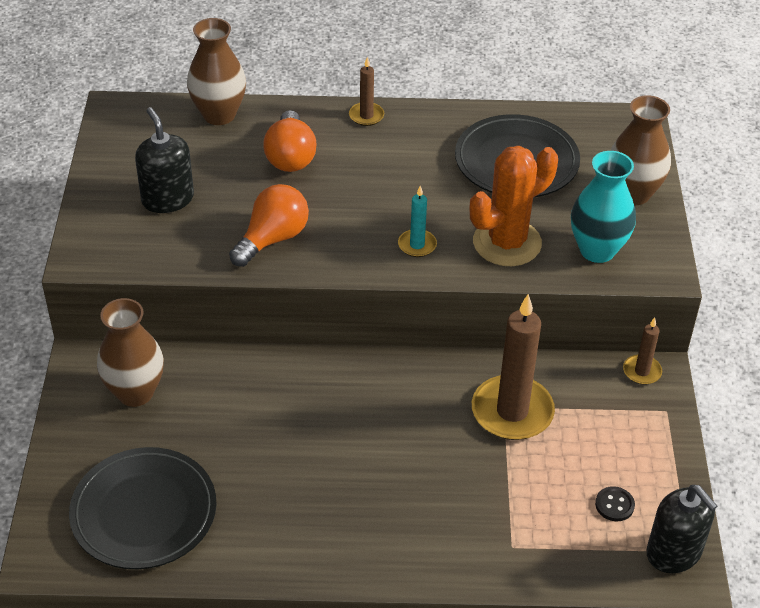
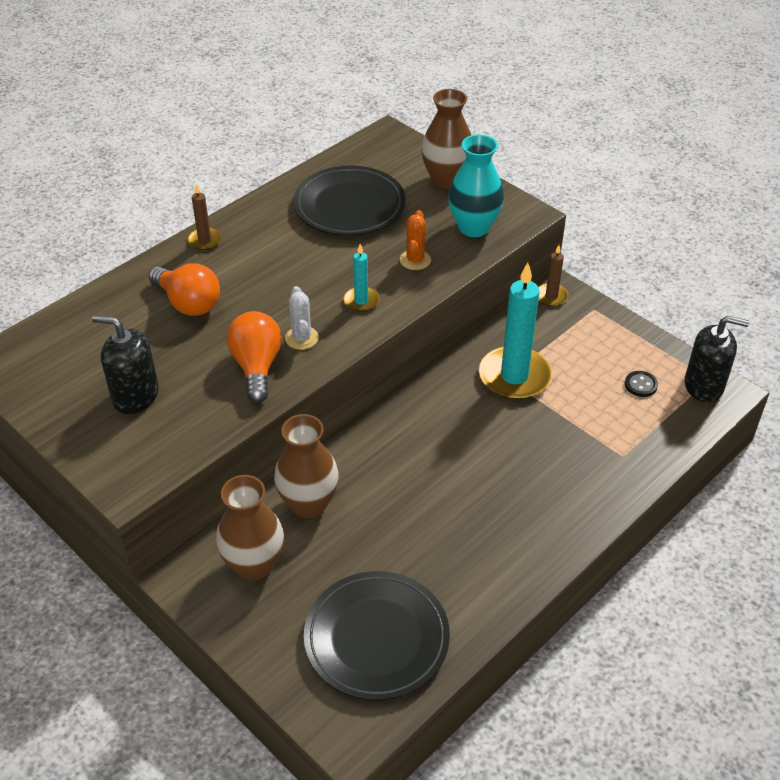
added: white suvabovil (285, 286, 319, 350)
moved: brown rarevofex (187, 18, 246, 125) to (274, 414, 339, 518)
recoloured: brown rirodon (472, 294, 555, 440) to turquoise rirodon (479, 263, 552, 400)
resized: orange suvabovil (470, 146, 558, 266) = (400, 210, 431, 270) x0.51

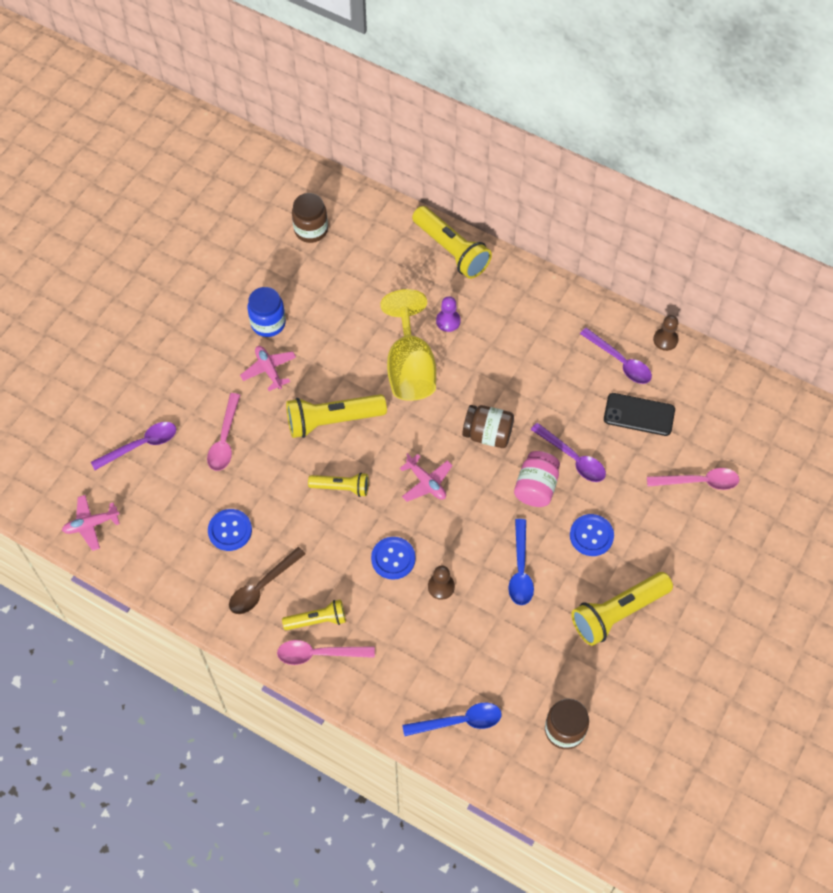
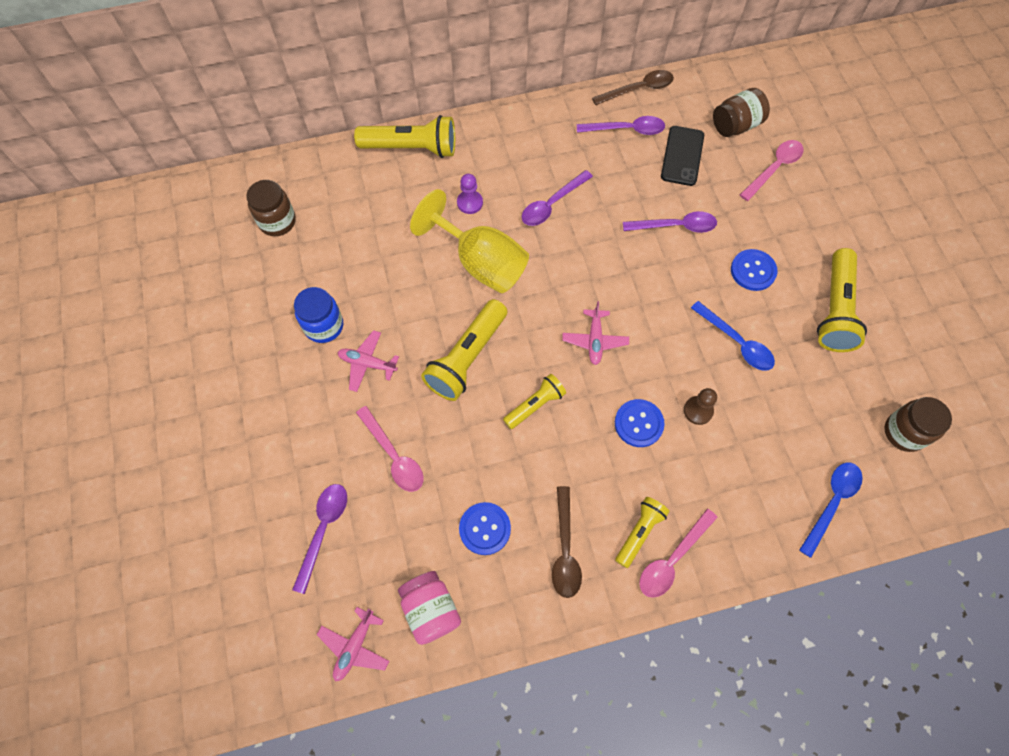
added: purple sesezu (522, 170, 593, 226)
moved: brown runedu (462, 405, 514, 448) to (713, 88, 770, 137); pink runedu (514, 451, 560, 507) to (398, 571, 461, 645)
replaced: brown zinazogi (653, 315, 679, 351) to brown sesezu (592, 70, 674, 105)
turned: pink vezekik (400, 453, 453, 502) = (562, 301, 629, 365) 90 degrees clockwise; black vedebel (604, 393, 675, 436) = (661, 126, 704, 186) 45 degrees counterclockwise

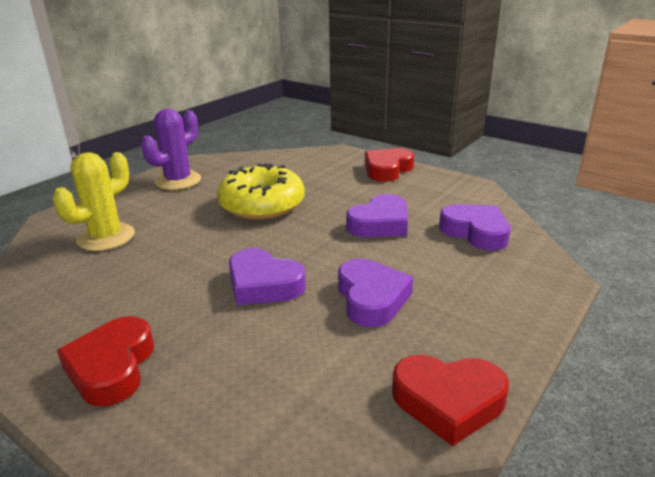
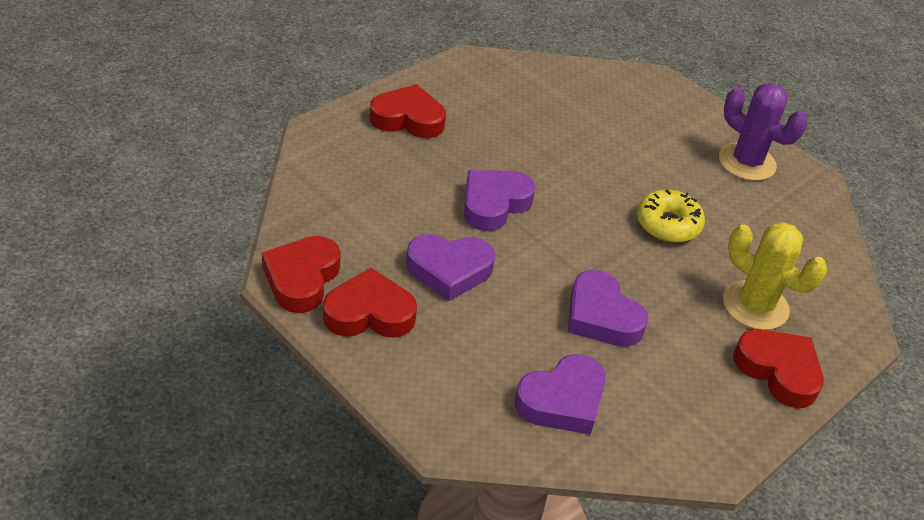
added: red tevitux (323, 268, 417, 338)
moved: yellow suvabovil (53, 152, 135, 251) to (723, 222, 827, 330)
resized: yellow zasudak (217, 163, 305, 220) = (637, 190, 705, 242) x0.63

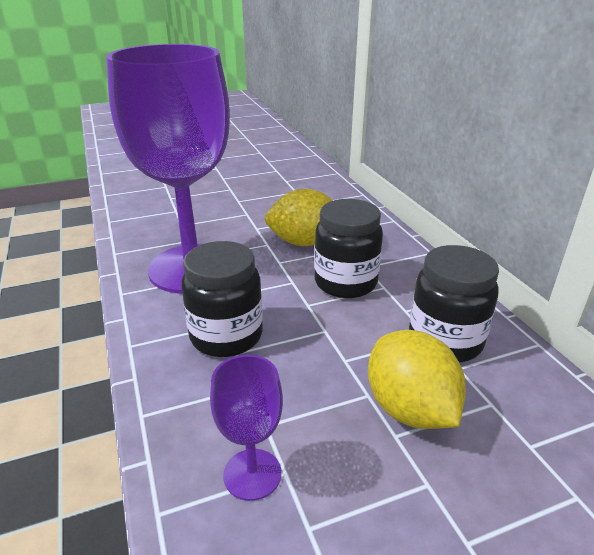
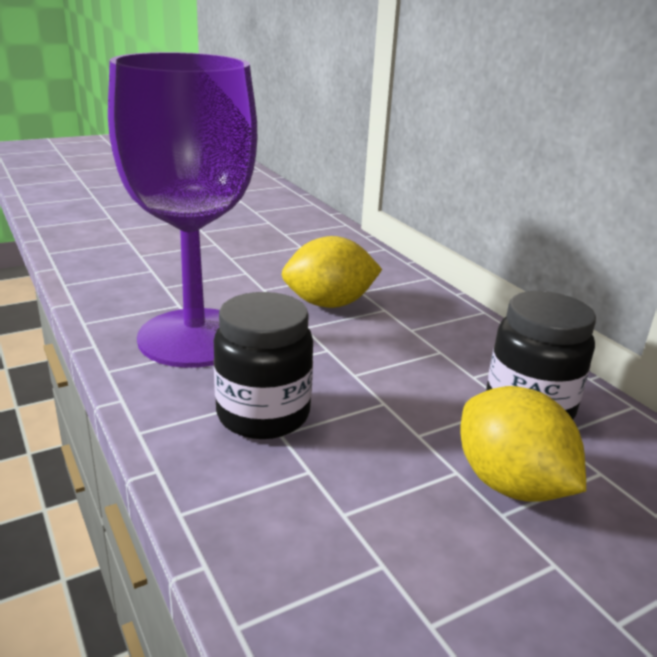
removed: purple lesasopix (210, 355, 283, 501); black runedu (314, 199, 383, 298)

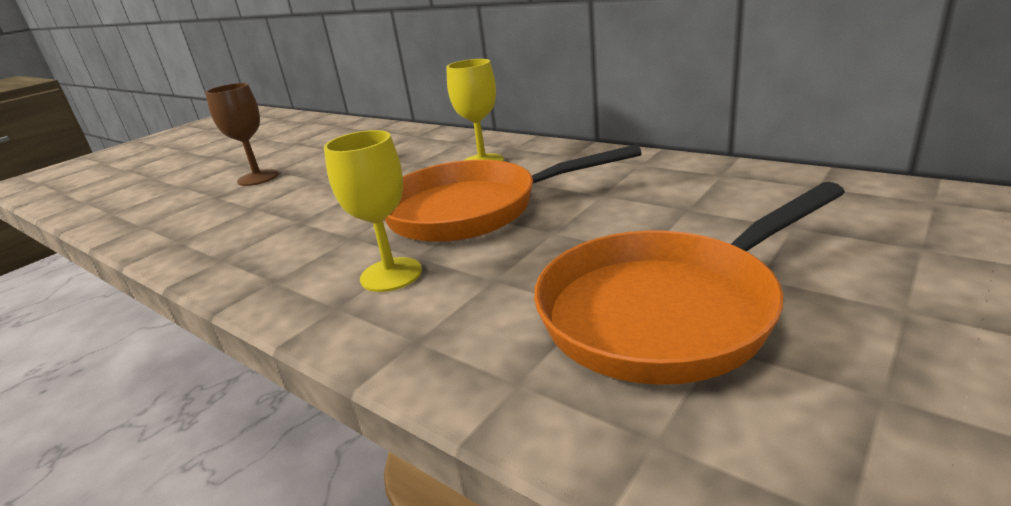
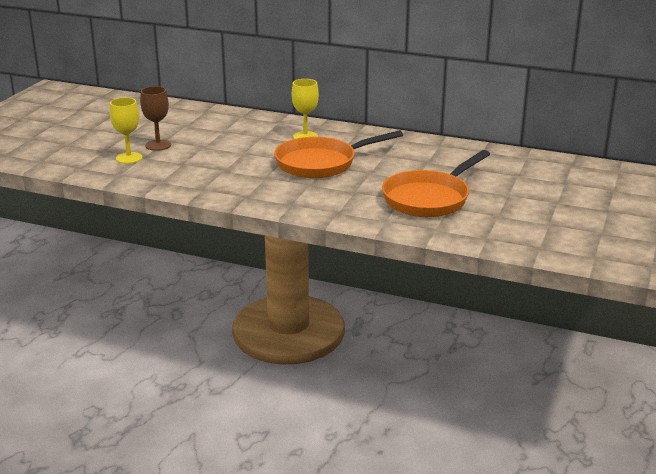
moved: yellow lesasopix (324, 130, 422, 292) to (110, 97, 143, 164)

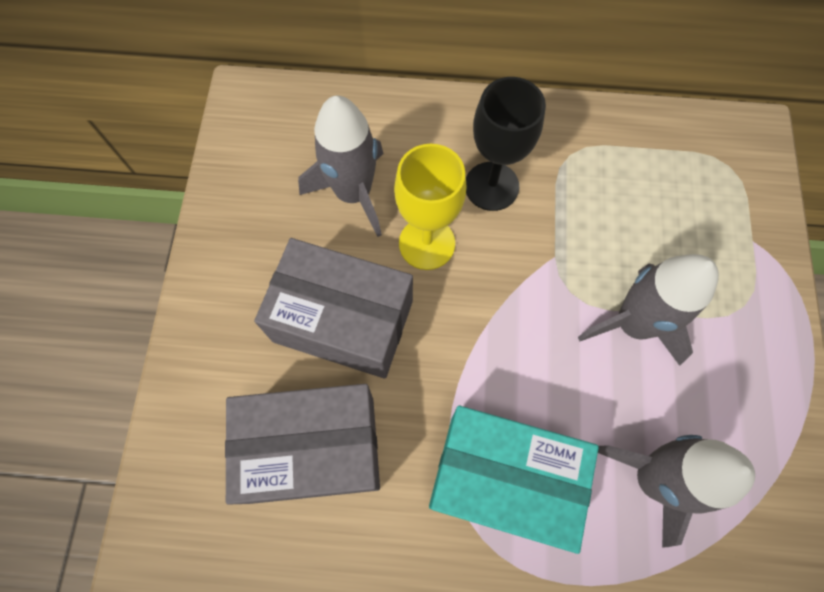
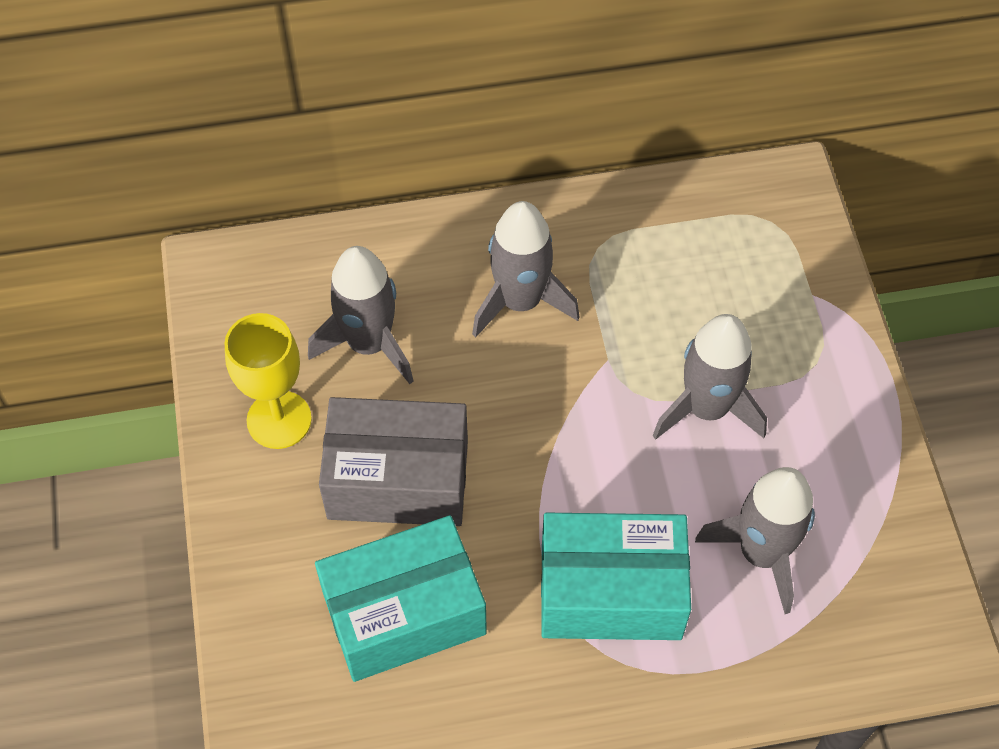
moved: yellow lesasopix (394, 144, 466, 270) to (225, 313, 312, 449)
replaced: black lesasopix (466, 77, 546, 211) to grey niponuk (472, 201, 580, 338)
recoloured: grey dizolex (225, 384, 380, 505) to turquoise dizolex (315, 515, 487, 682)

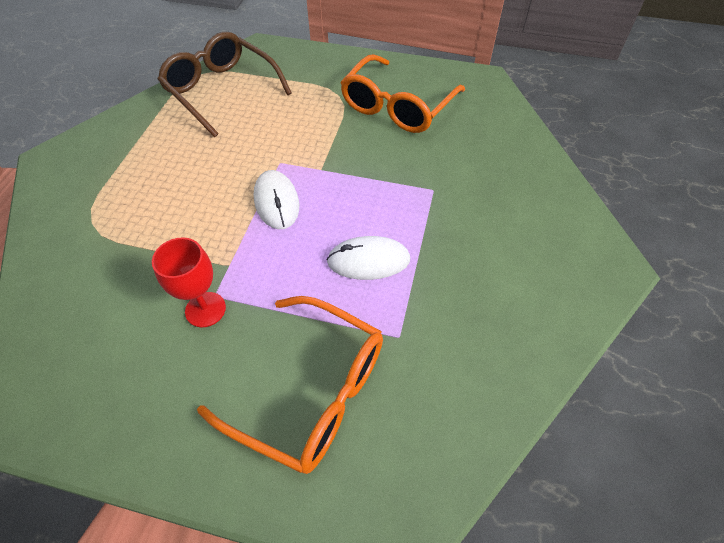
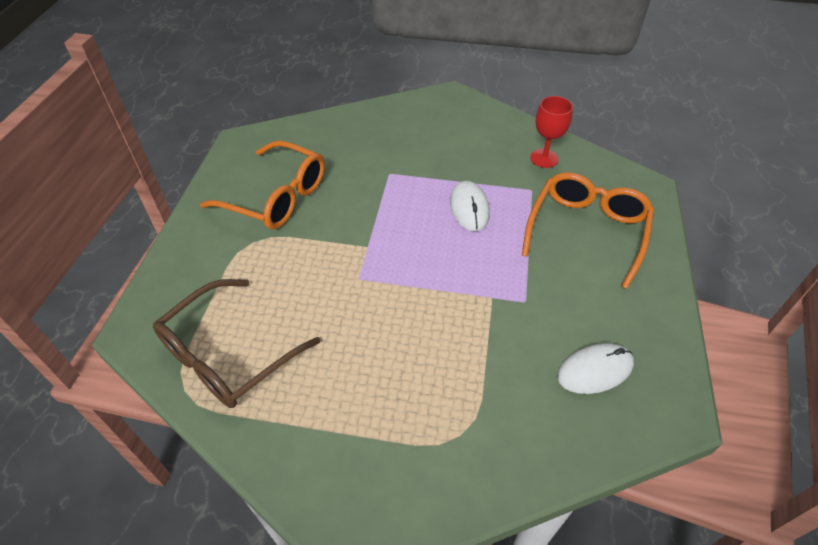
moved: red lesasopix (152, 237, 226, 327) to (530, 96, 573, 168); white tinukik (254, 170, 299, 229) to (557, 343, 634, 394)

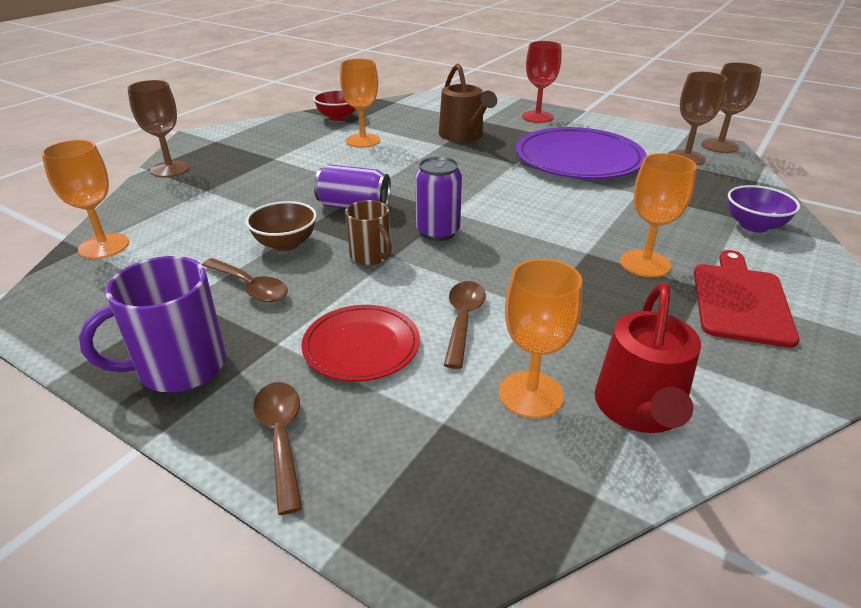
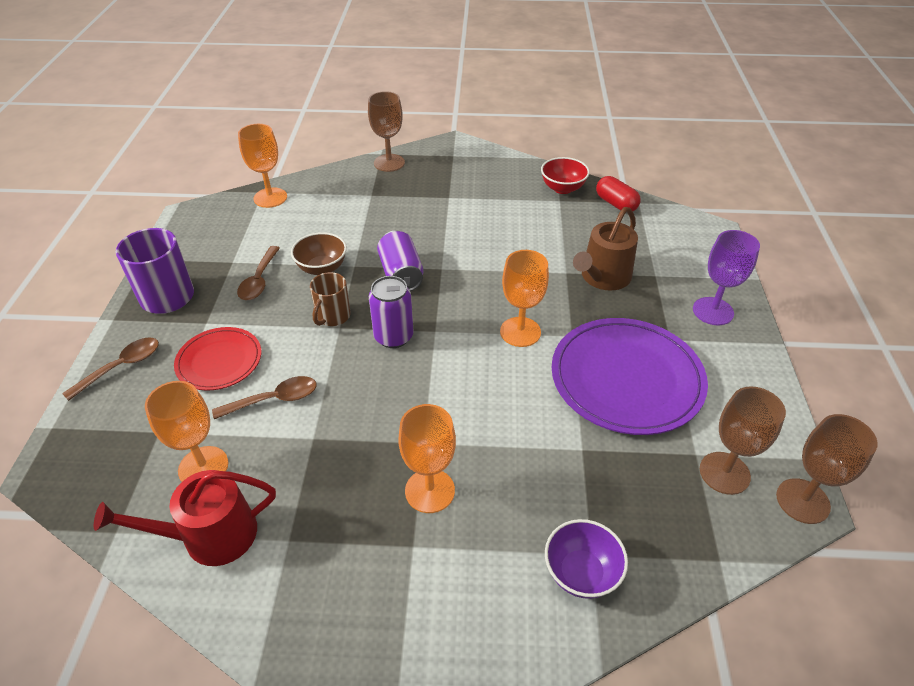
removed: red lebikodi (694, 250, 799, 348)
added: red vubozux (596, 176, 641, 213)
moved: orange lesasopix (340, 59, 380, 148) to (500, 250, 549, 347)
recoloured: red lesasopix (522, 41, 561, 123) to purple lesasopix (693, 230, 760, 325)

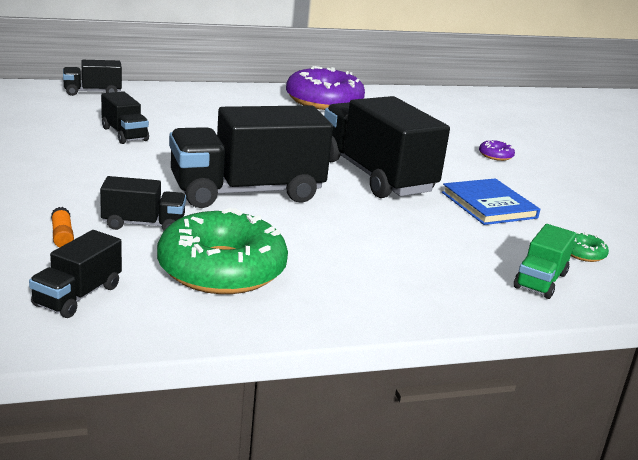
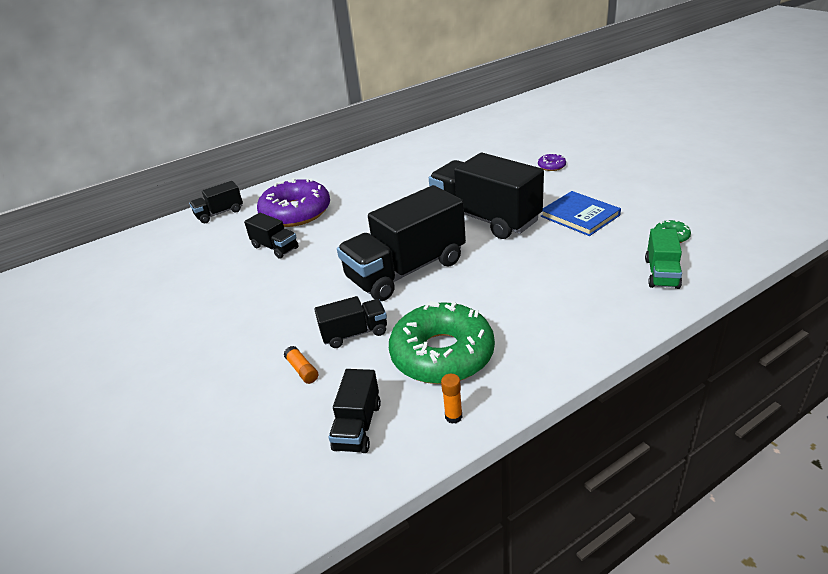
added: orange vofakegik (441, 374, 463, 424)
moved: purple zasudak (286, 66, 365, 110) to (257, 178, 330, 227)

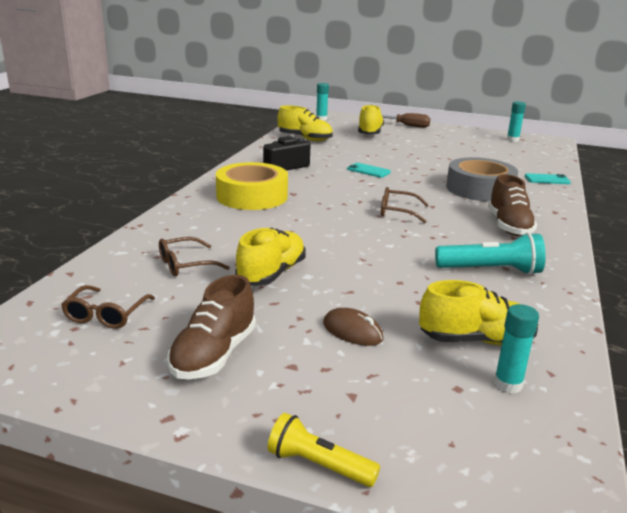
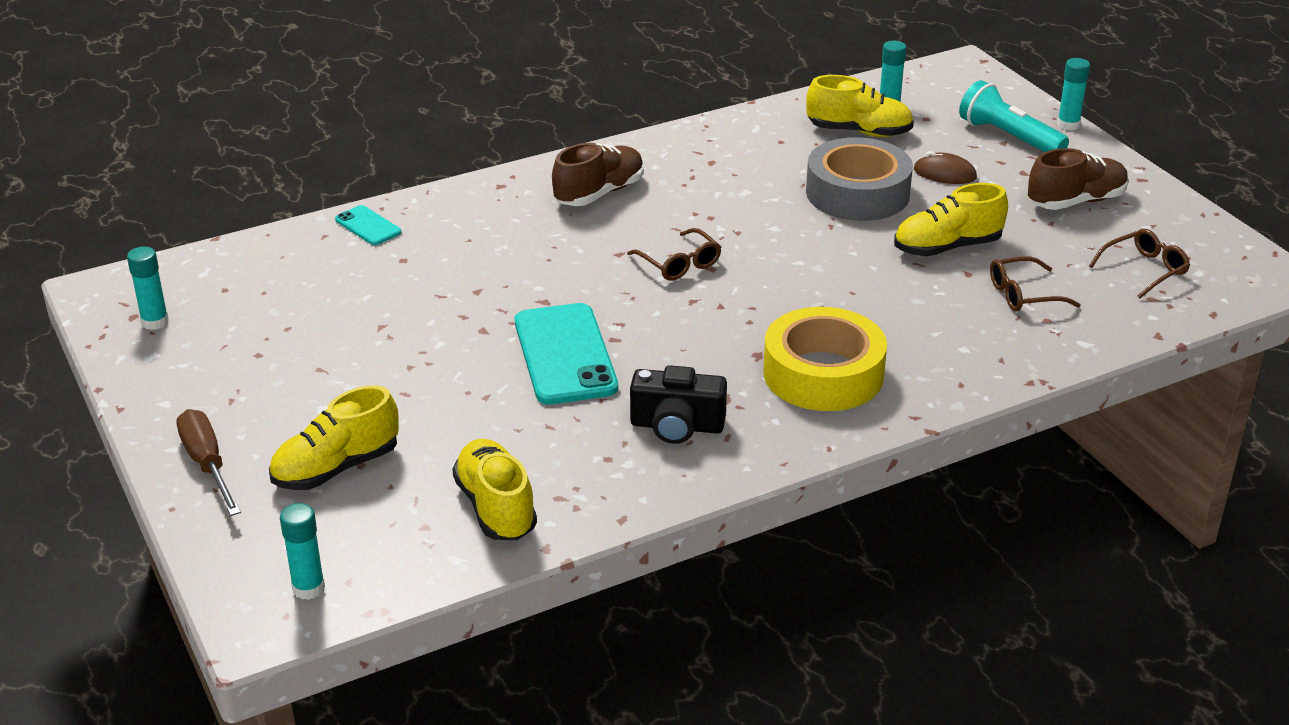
moved: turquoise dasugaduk (435, 232, 546, 275) to (959, 80, 1069, 152); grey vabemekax (446, 157, 518, 201) to (806, 137, 913, 221)
replaced: yellow dasugaduk (267, 413, 380, 487) to turquoise vofakegik (1057, 58, 1090, 131)
turned: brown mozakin (159, 237, 230, 276) = (990, 256, 1081, 312) 150 degrees clockwise; brown tinukik (323, 308, 383, 346) = (914, 151, 977, 184) 60 degrees counterclockwise; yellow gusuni (419, 280, 538, 345) = (806, 75, 914, 137) 150 degrees clockwise
resized: turquoise vedebel (347, 163, 391, 178) = (515, 303, 618, 404) x2.00

